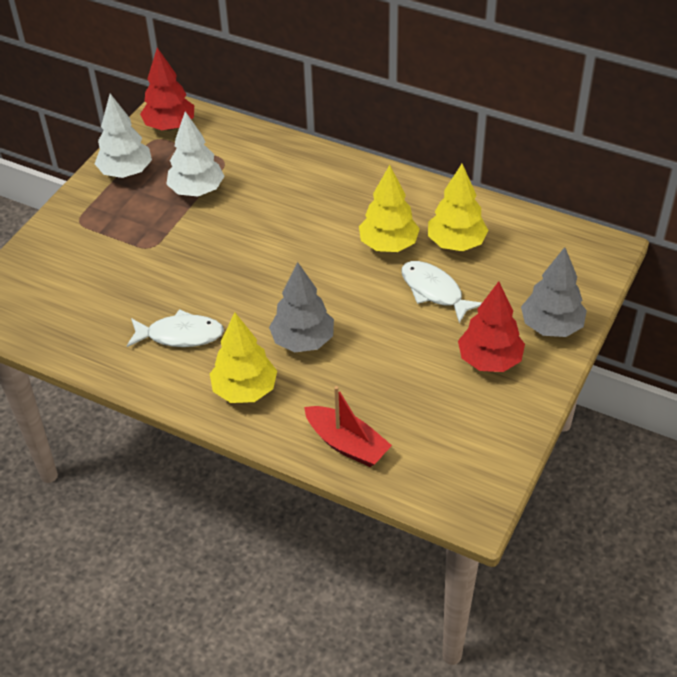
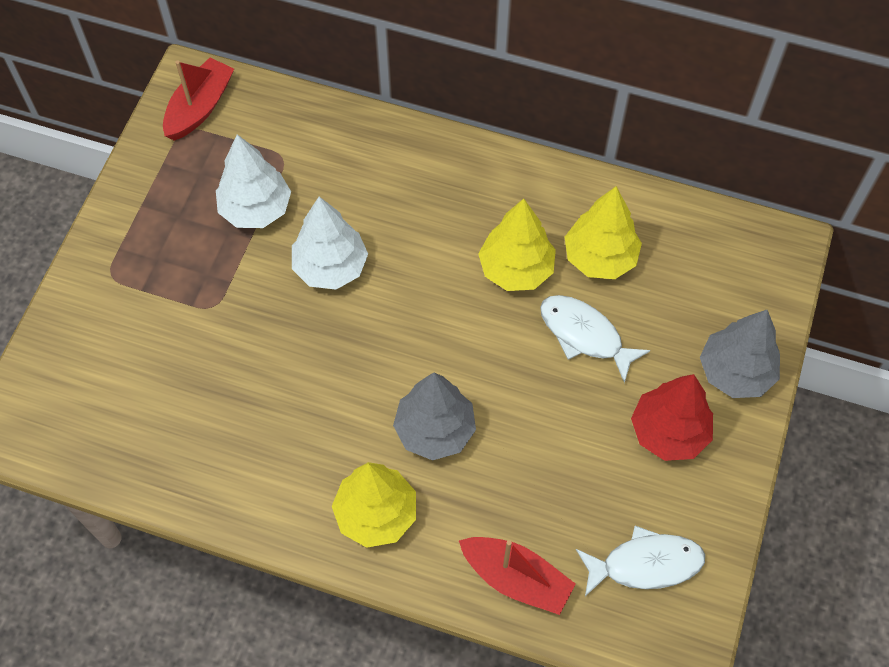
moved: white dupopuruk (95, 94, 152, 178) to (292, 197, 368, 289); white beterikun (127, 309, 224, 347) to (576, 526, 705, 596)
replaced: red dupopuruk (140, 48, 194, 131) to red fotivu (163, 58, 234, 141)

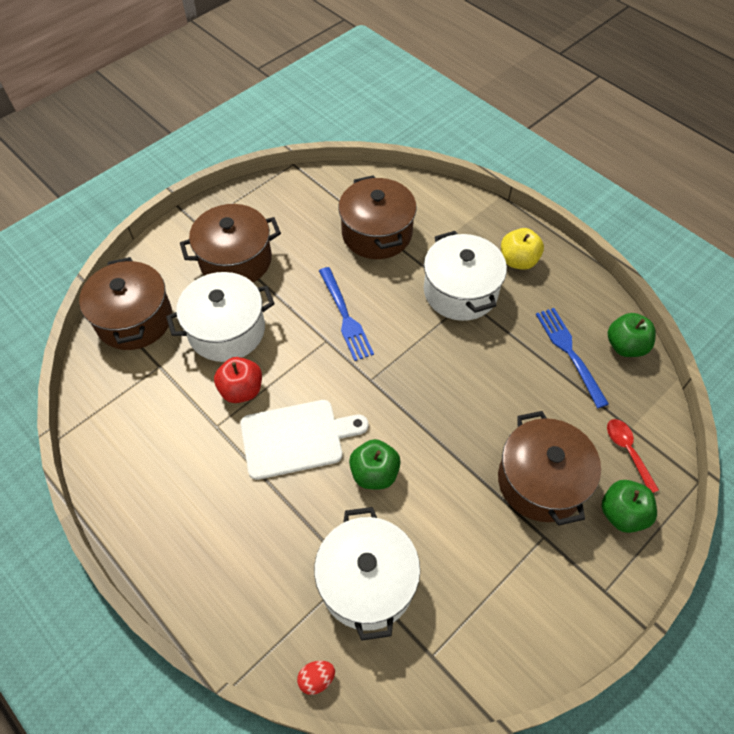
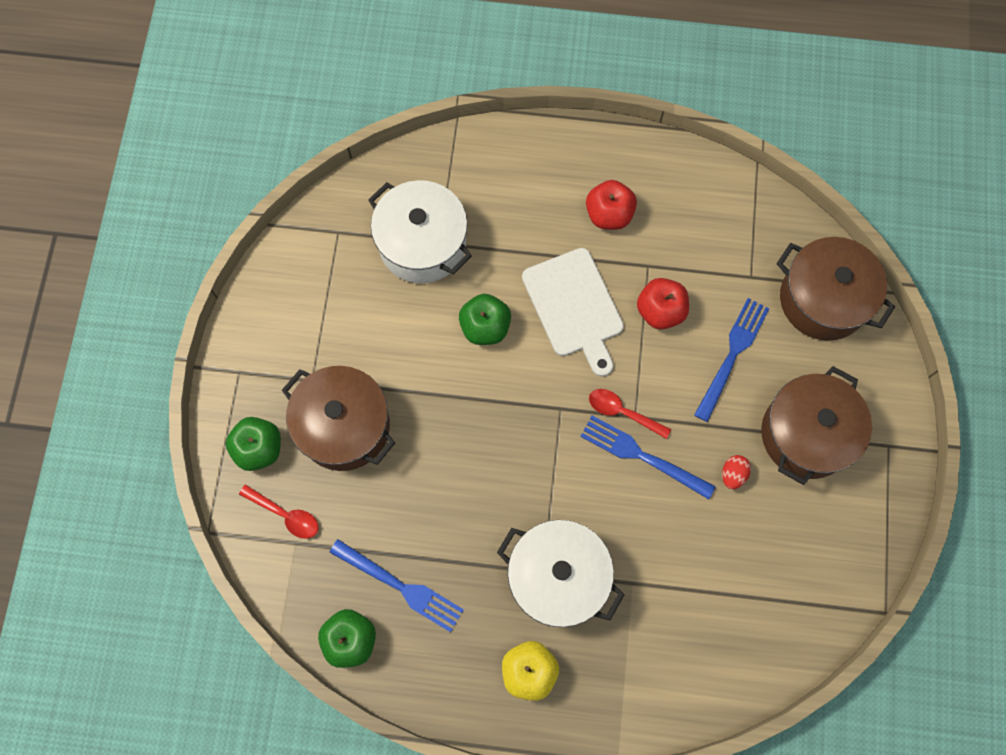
removed: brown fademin (338, 175, 417, 259)
added: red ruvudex (586, 180, 637, 230); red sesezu (589, 389, 671, 439)
moved: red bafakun (297, 661, 335, 695) to (722, 455, 751, 489)
replaced: white fademin (166, 272, 275, 362) to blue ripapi (694, 298, 769, 422)
turned: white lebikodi (241, 400, 368, 480) = (522, 248, 624, 377) 60 degrees counterclockwise

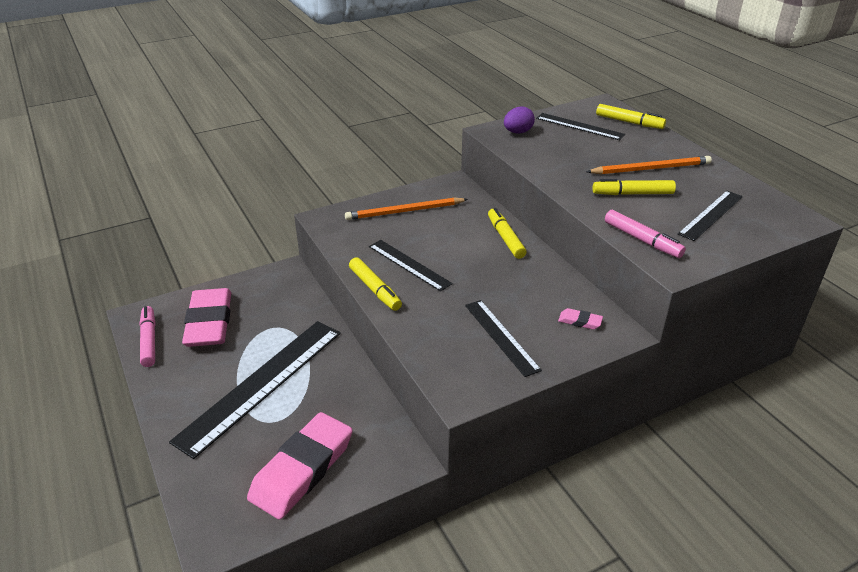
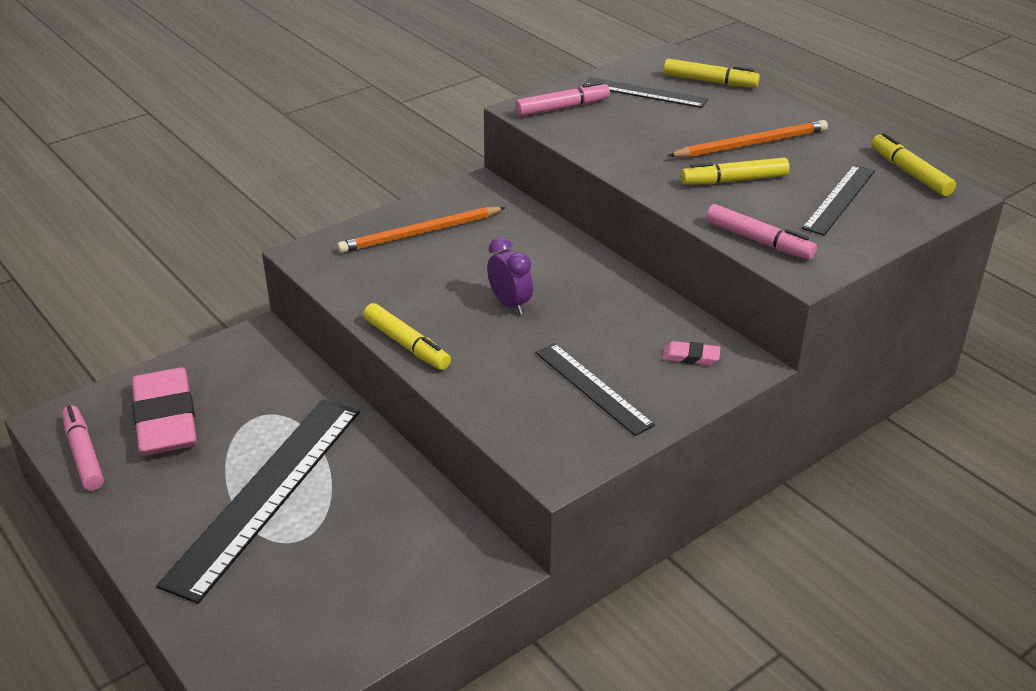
removed: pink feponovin (247, 412, 352, 519); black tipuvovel (369, 240, 453, 291)
added: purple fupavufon (487, 237, 533, 315)
moved: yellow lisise (488, 208, 527, 259) to (871, 133, 956, 196)
replaced: purple bafakun (504, 106, 535, 133) to pink lisise (515, 81, 610, 117)

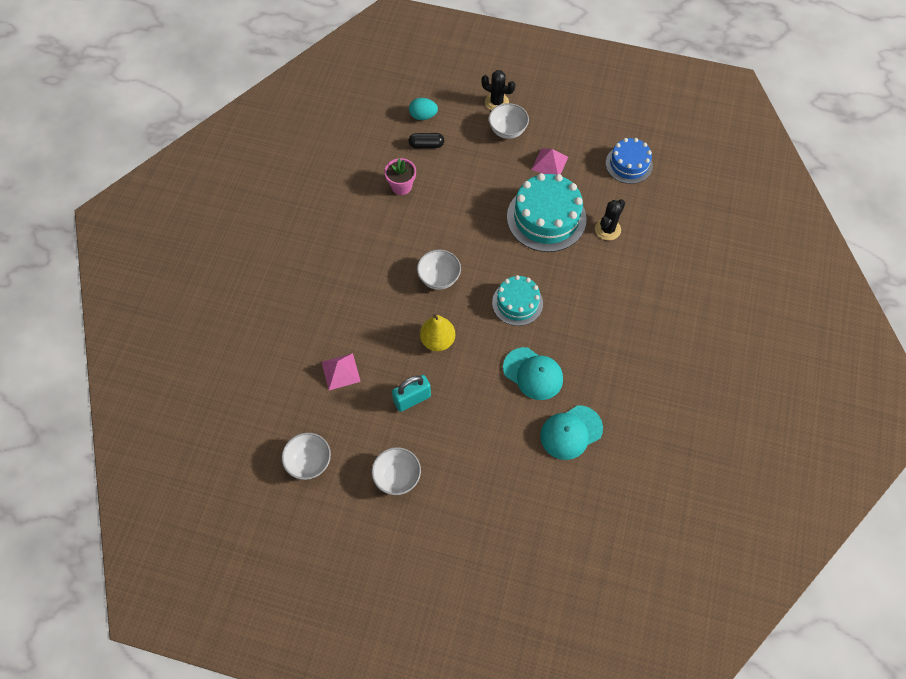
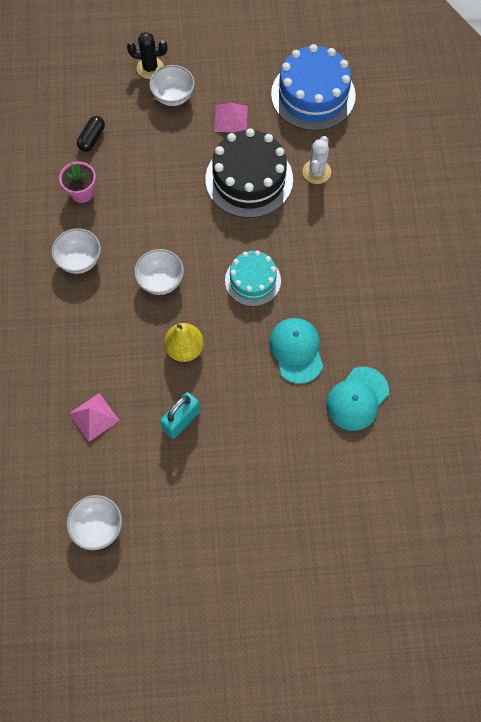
removed: turquoise bafakun (409, 98, 438, 120)
moved: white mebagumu (372, 447, 421, 495) to (52, 228, 101, 274)
recoloured: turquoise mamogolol (507, 173, 586, 252) to black mamogolol (205, 128, 293, 218); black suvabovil (595, 199, 625, 240) to white suvabovil (303, 136, 331, 184)
turned: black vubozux (408, 133, 444, 148) = (77, 116, 105, 152) 45 degrees counterclockwise; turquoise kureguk (503, 347, 563, 400) = (269, 318, 323, 384) 120 degrees counterclockwise
resized: blue mamogolol (606, 138, 653, 184) = (271, 44, 356, 131) x1.64

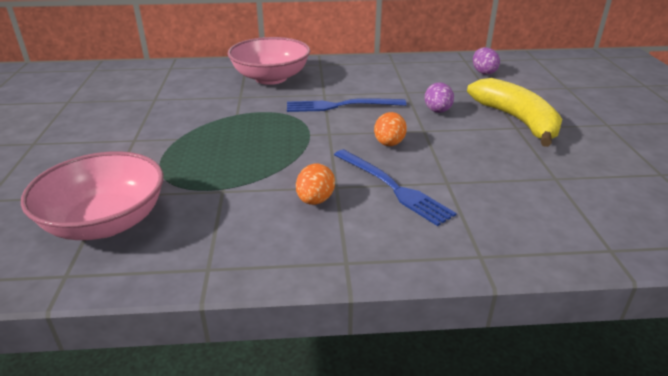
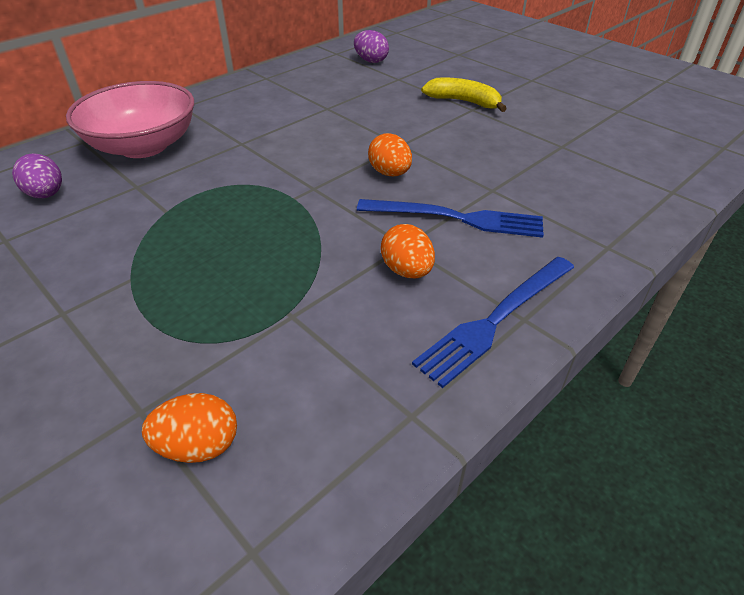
moved: blue ripapi (287, 98, 406, 112) to (412, 257, 574, 388); purple bafakun (424, 82, 454, 113) to (12, 153, 62, 198)
replaced: pink mebagumu (21, 151, 163, 240) to orange bafakun (142, 393, 237, 463)
resized: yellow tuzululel (467, 78, 562, 147) = (421, 77, 507, 112) x0.62

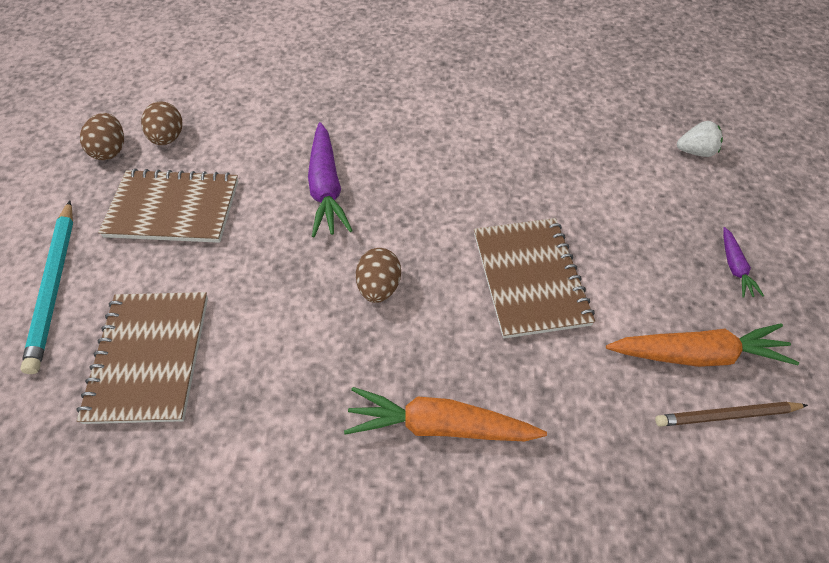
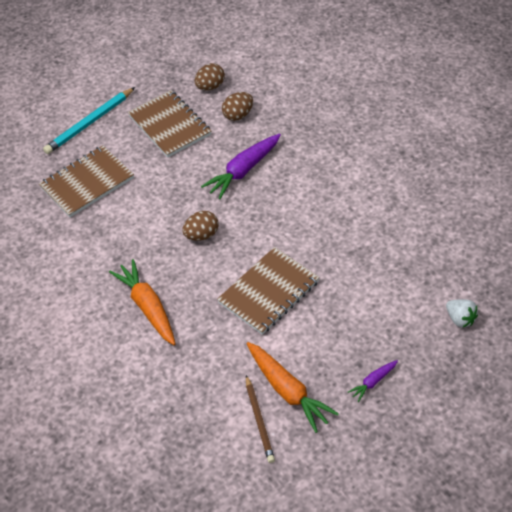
moved: brown bafakun (80, 113, 124, 160) to (222, 92, 253, 121)
turned: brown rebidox (655, 402, 808, 427) = (246, 375, 275, 463) 150 degrees counterclockwise

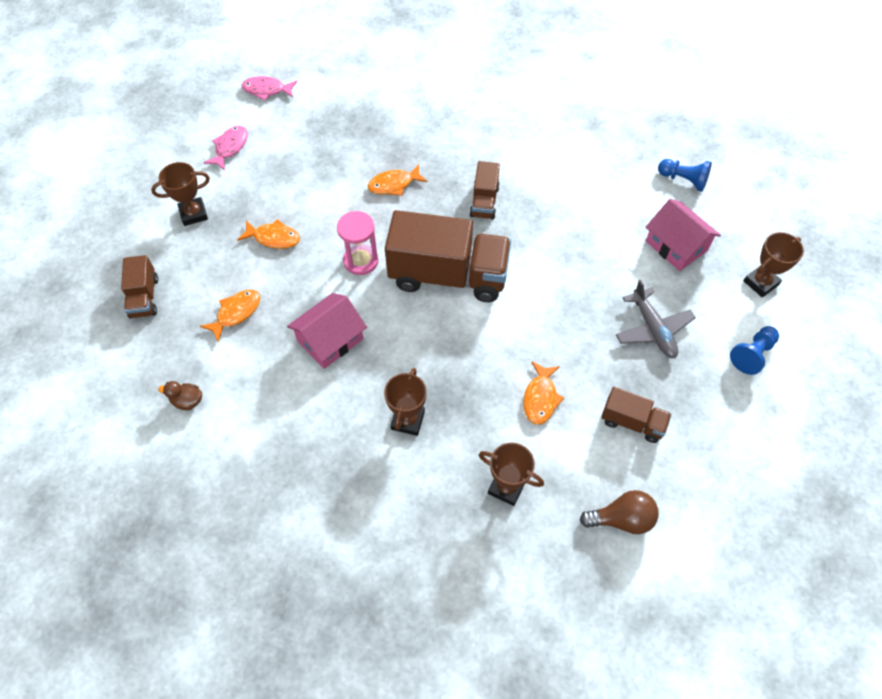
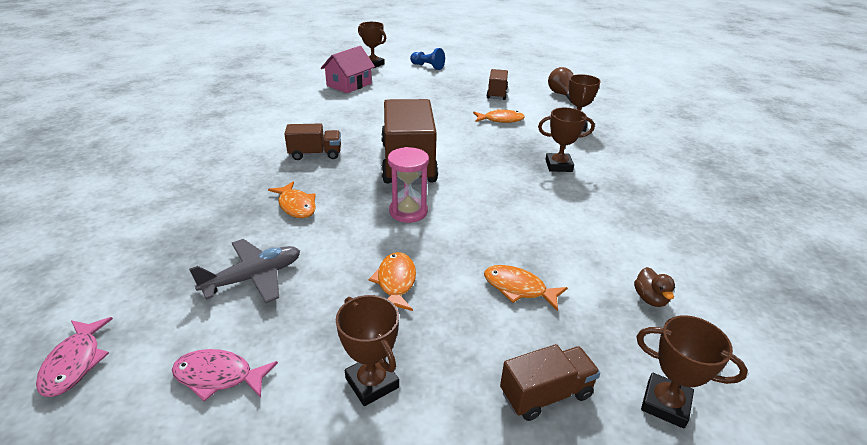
removed: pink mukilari (287, 293, 367, 369); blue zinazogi (658, 159, 712, 192)
added: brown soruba (636, 315, 748, 429)
moved: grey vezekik (616, 280, 696, 358) to (189, 239, 300, 303)

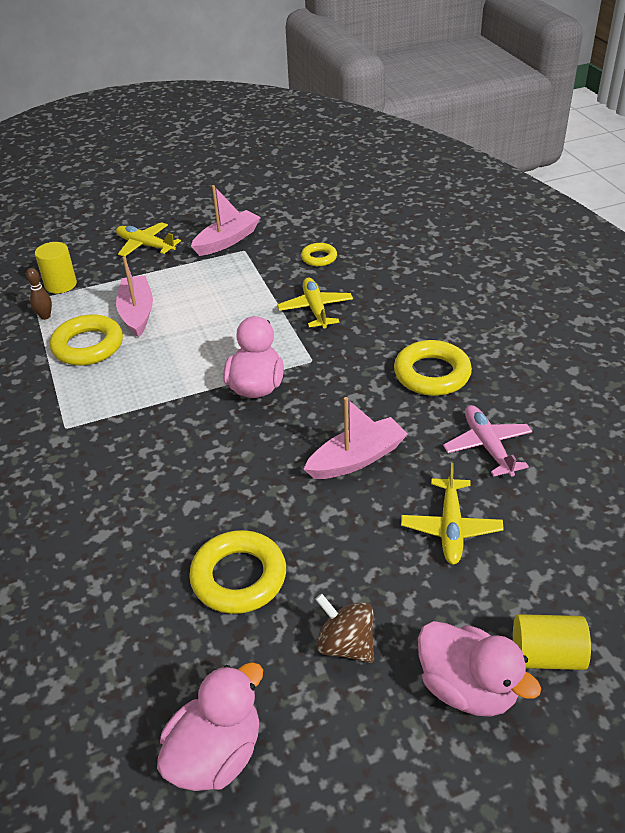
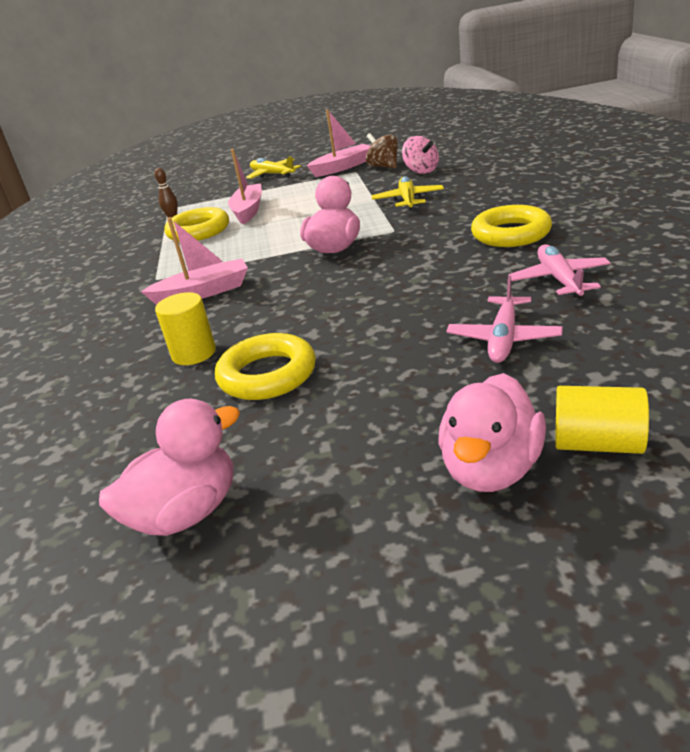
moved: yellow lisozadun (35, 242, 77, 294) to (155, 292, 216, 365); pink fotivu (304, 397, 408, 479) to (141, 217, 248, 305); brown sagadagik (315, 594, 374, 663) to (366, 133, 398, 168)
replaced: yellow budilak (301, 243, 337, 266) to pink sagadagik (402, 136, 439, 174)
recoloured: yellow vezekik (401, 463, 504, 565) to pink vezekik (446, 275, 563, 363)
turned: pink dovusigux (418, 621, 541, 717) = (438, 373, 546, 492) 60 degrees clockwise

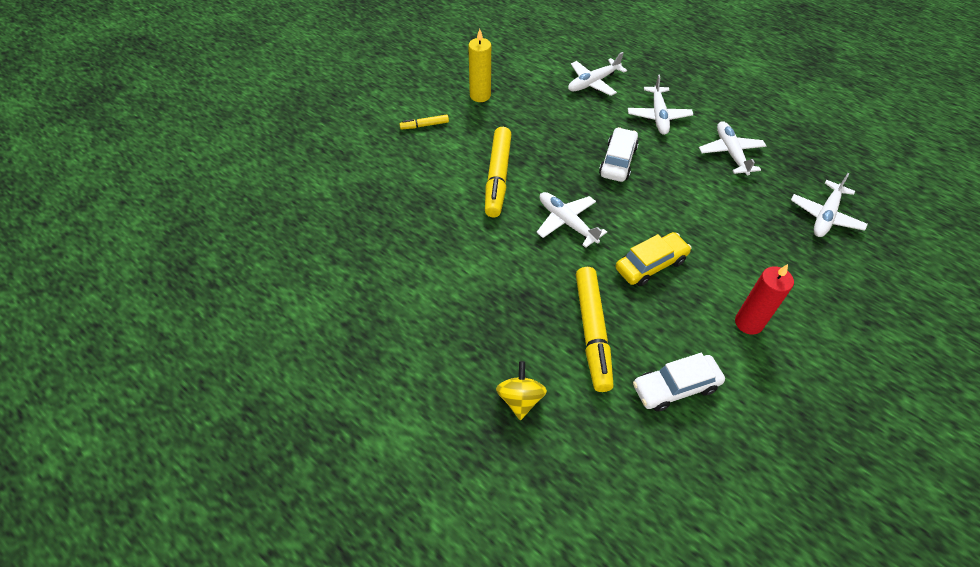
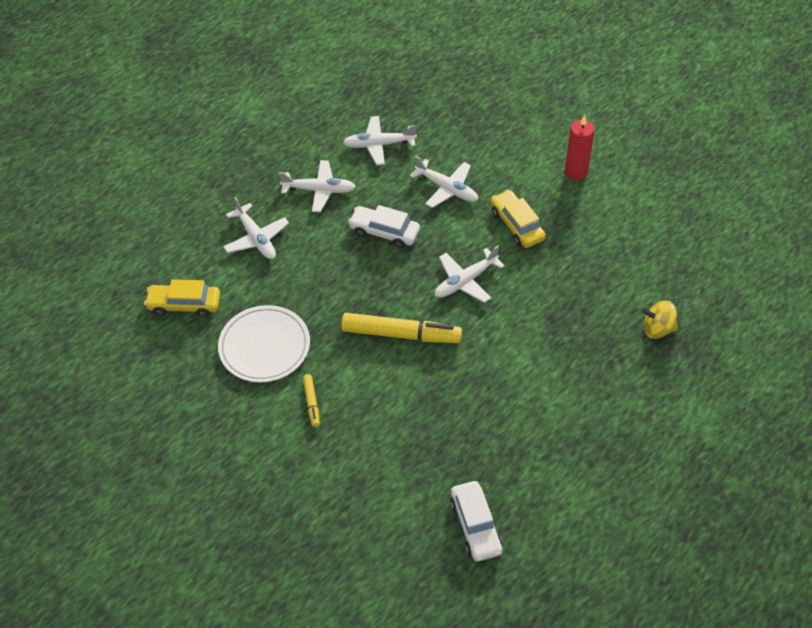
removed: yellow lisise (576, 267, 614, 392)
added: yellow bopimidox (144, 279, 220, 317)
moved: white bopimidox (633, 353, 725, 412) to (450, 481, 502, 561); white vezekik (791, 173, 868, 237) to (410, 156, 478, 208)
replaced: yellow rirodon (468, 29, 491, 102) to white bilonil (218, 305, 310, 382)

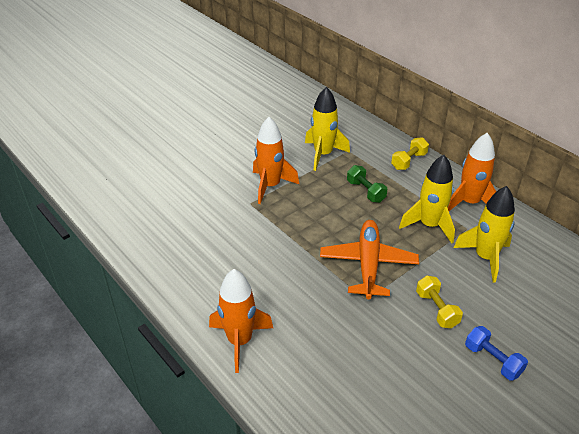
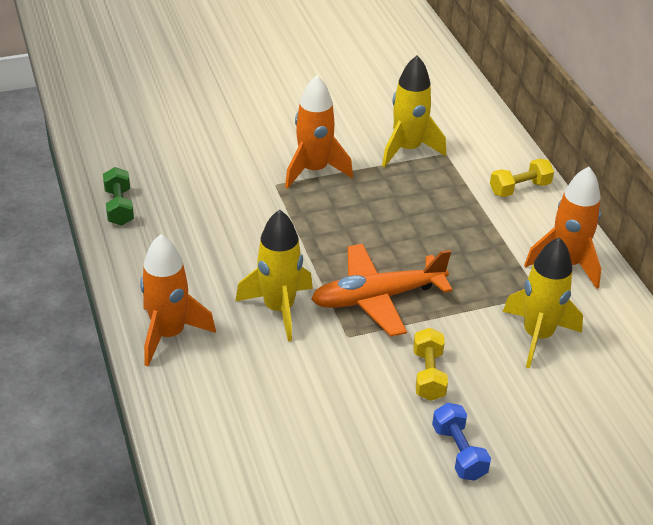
moved: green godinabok (347, 165, 387, 203) to (103, 167, 134, 226); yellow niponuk (399, 155, 455, 243) to (236, 210, 313, 341)
turned: orange vezekik (320, 220, 419, 299) = (311, 244, 453, 337) 135 degrees counterclockwise

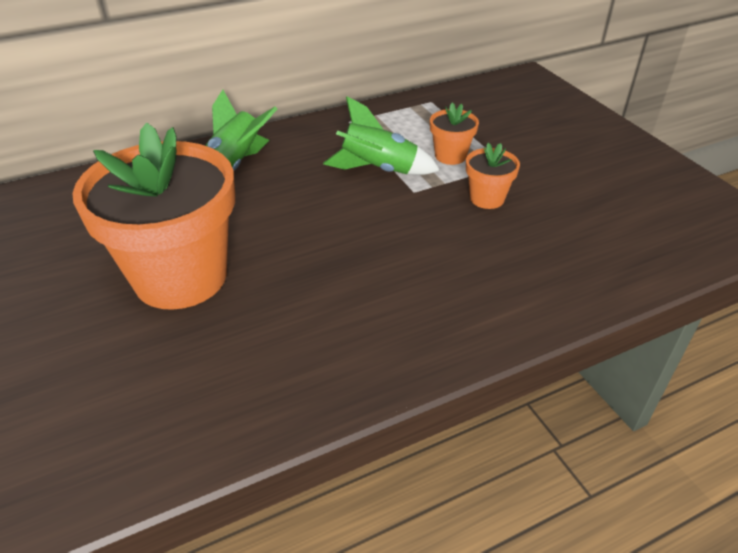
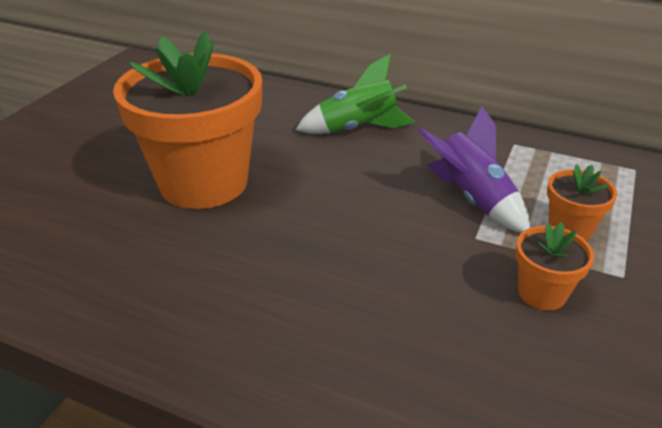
recoloured: green niponuk (323, 96, 440, 175) to purple niponuk (418, 106, 530, 233)

